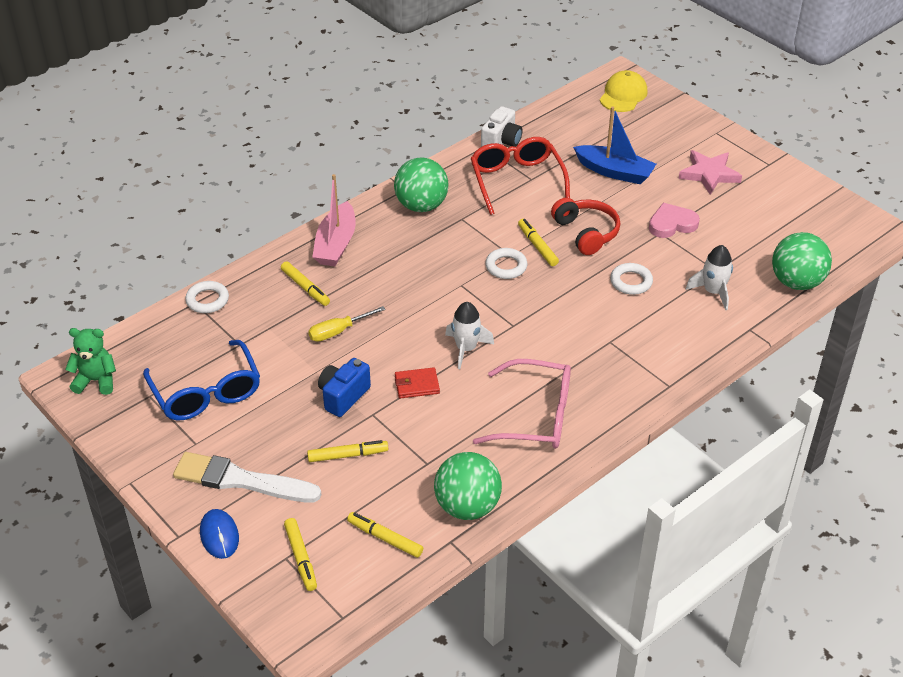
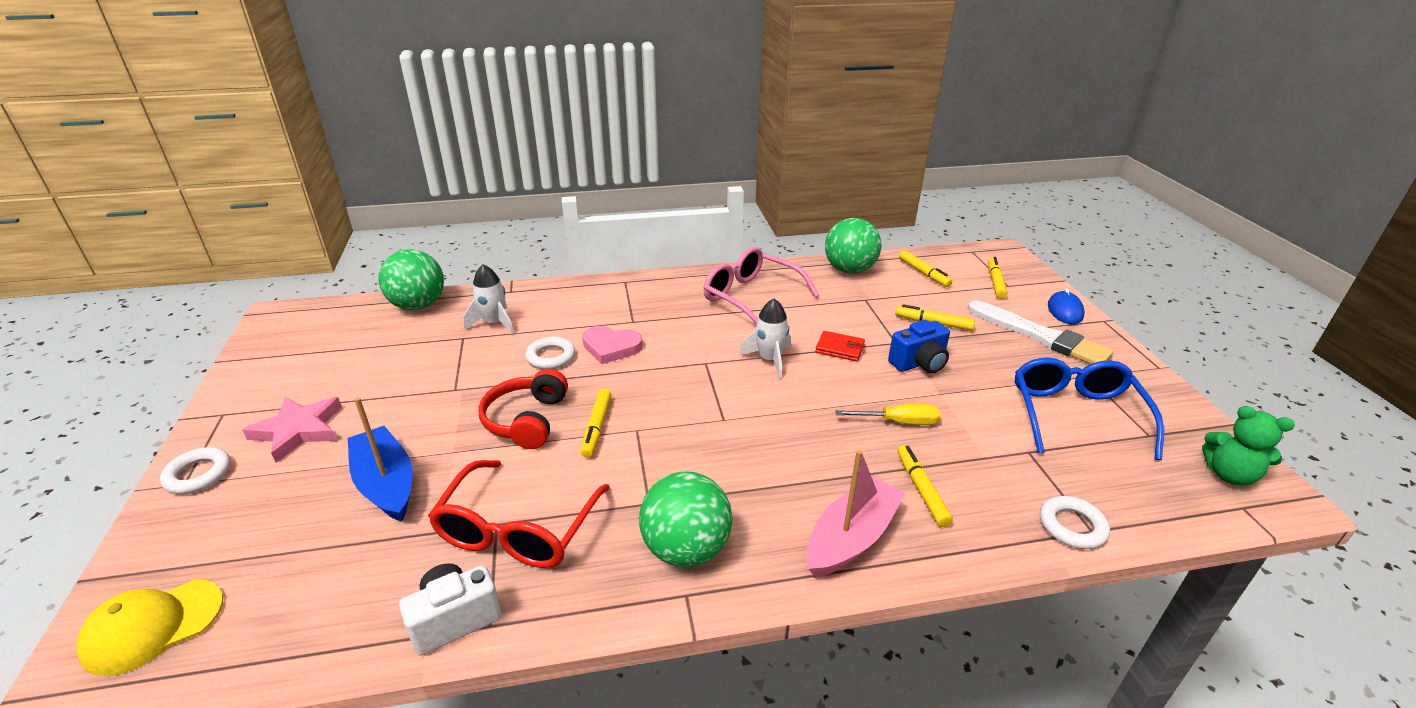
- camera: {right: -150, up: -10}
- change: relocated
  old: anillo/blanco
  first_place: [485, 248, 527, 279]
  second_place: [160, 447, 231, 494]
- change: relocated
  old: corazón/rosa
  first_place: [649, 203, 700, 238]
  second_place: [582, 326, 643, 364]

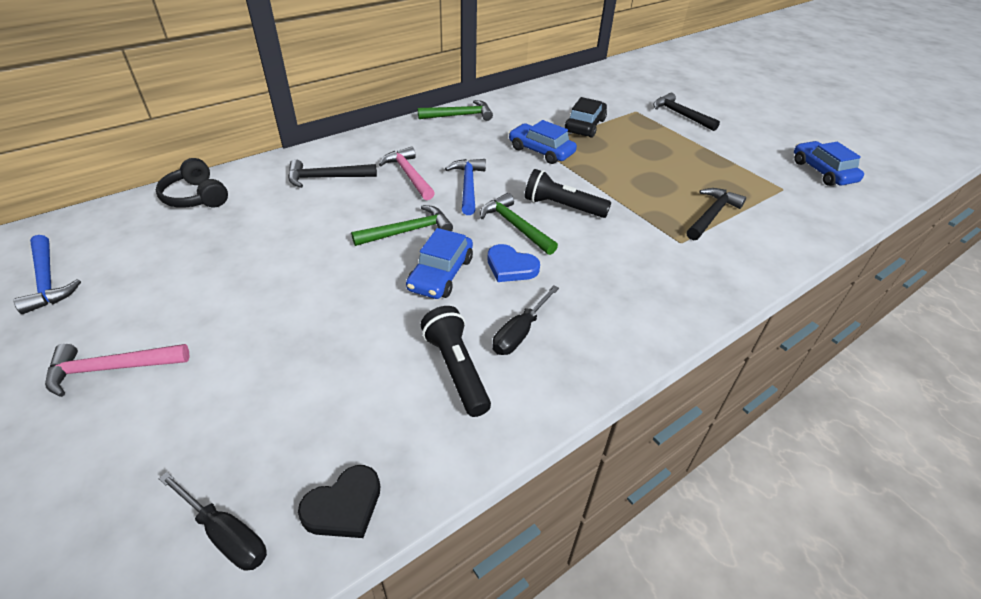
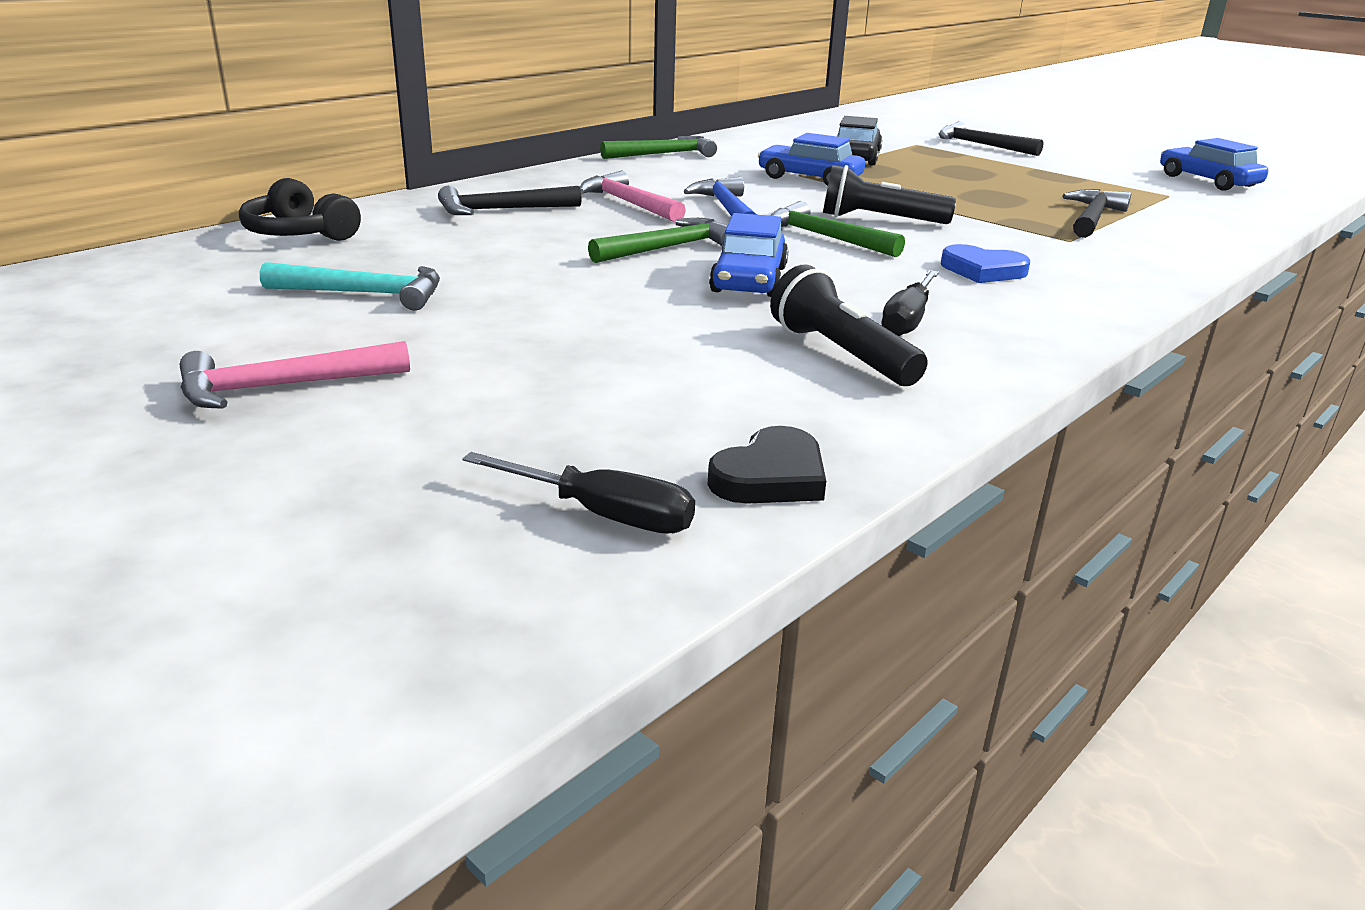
- camera: {right: -10, up: -15}
- change: missing
  old: martillo/azul
  first_place: [13, 235, 81, 314]
- change: relocated
  old: corazón/azul
  first_place: [488, 244, 540, 282]
  second_place: [941, 244, 1030, 283]
- change: appeared
  new: martillo/turquesa
  second_place: [260, 262, 440, 311]

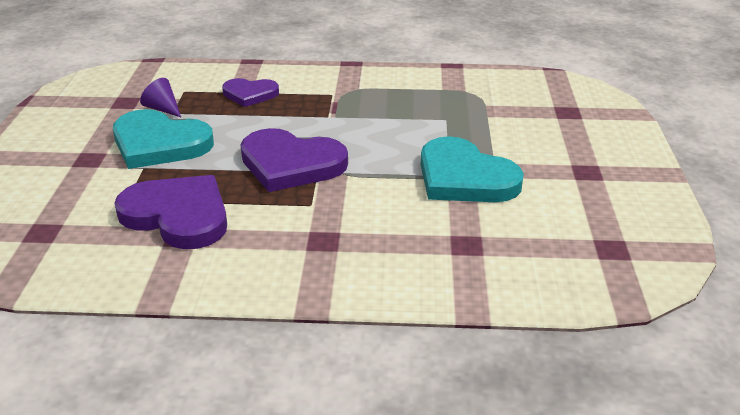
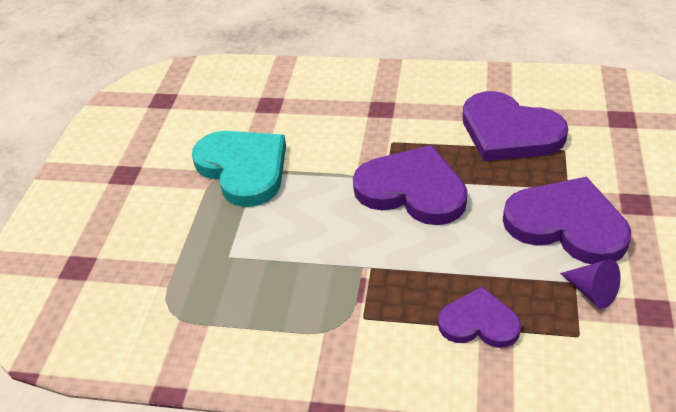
- camera: {right: -170, up: 10}
- change: colour
  old: corazón/turquesa
  new: corazón/morado
  first_place: [113, 109, 214, 169]
  second_place: [503, 177, 631, 264]

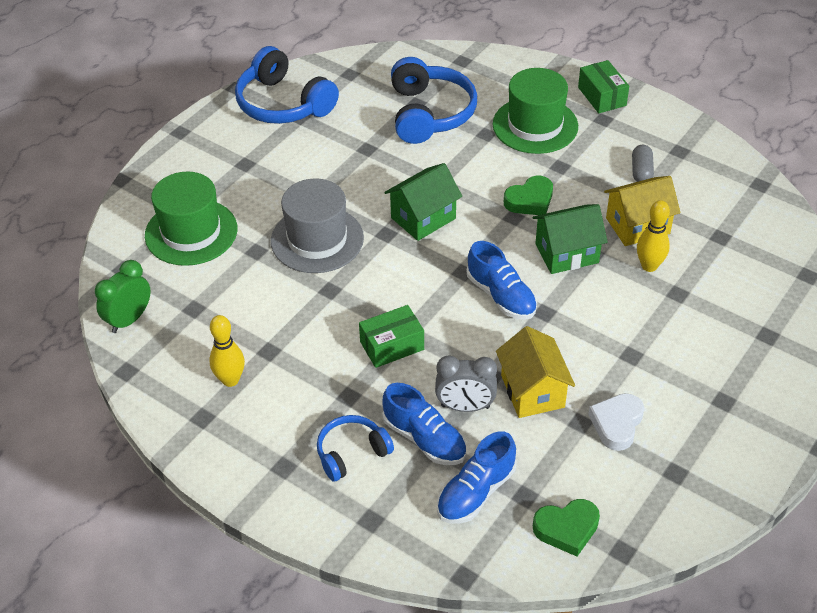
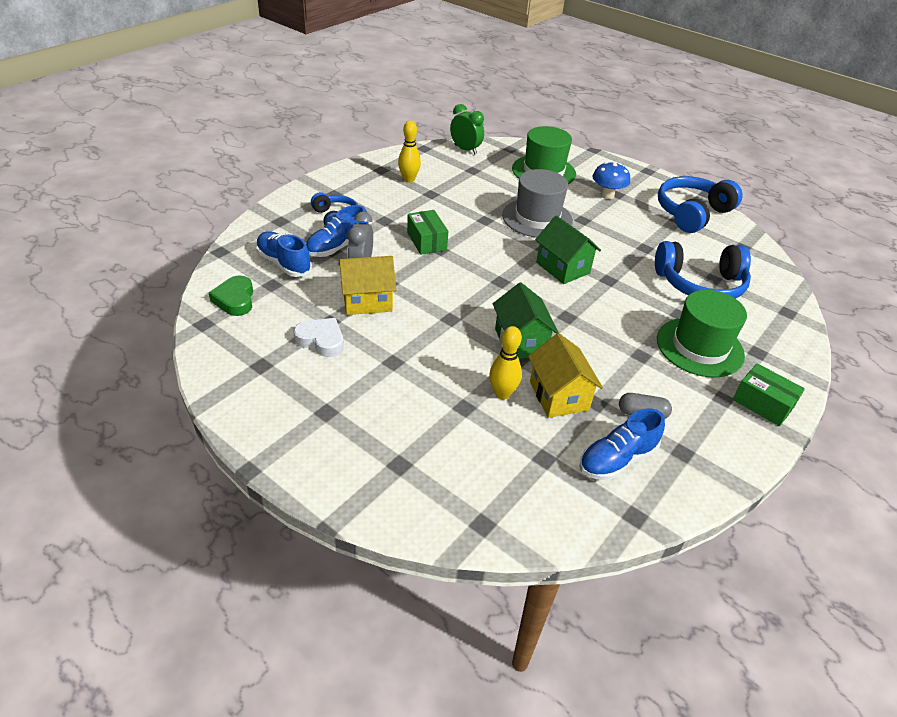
- camera: {right: 90, up: -5}
- change: relocated
  old: zapato/azul
  first_place: [467, 241, 537, 320]
  second_place: [579, 408, 665, 480]
- change: missing
  old: corazón/verde
  first_place: [504, 176, 553, 215]
- change: spun
  old: caja/verde
  first_place: [578, 60, 629, 113]
  second_place: [733, 363, 805, 426]
  degrees: 60
- change: appeared
  new: seta/azul
  second_place: [592, 162, 630, 199]

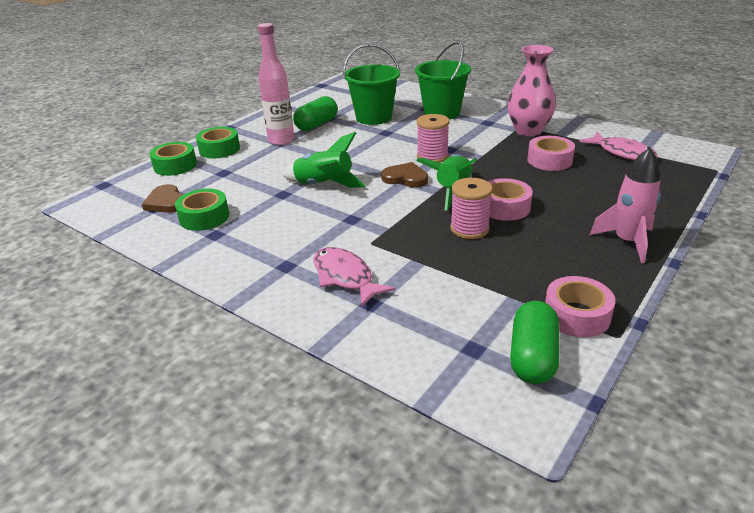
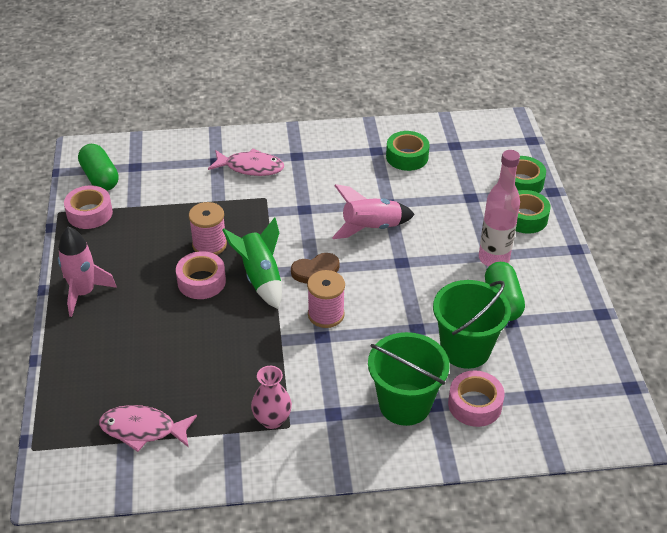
- camera: {right: 135, up: 10}
- change: missing
  old: corazón/marrón
  first_place: [142, 184, 184, 213]
- change: colour
  old: cohete/verde
  new: cohete/rosa
  first_place: [283, 132, 366, 188]
  second_place: [332, 184, 415, 239]
- change: size
  old: florero/rosa
  first_place: [508, 45, 556, 137]
  second_place: [251, 366, 292, 429]
  factor: 0.64
- change: relocated
  old: cinta adhesiva/rosa
  first_place: [527, 136, 575, 171]
  second_place: [448, 370, 505, 427]

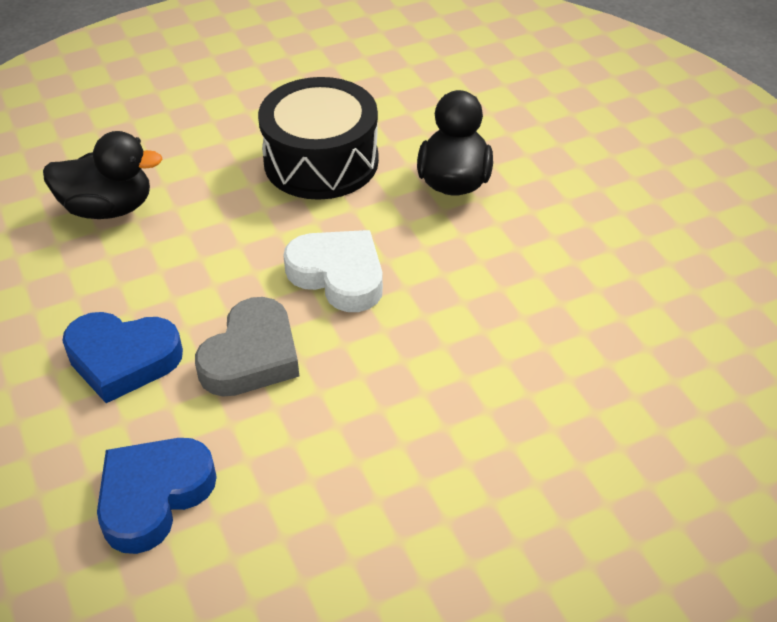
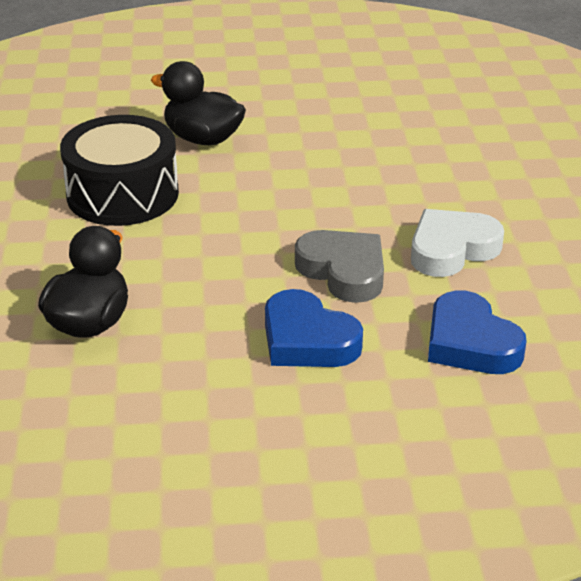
- camera: {right: -70, up: -10}
- change: spun
  old: corazón/azul
  first_place: [62, 312, 183, 403]
  second_place: [265, 289, 363, 367]
  degrees: 105
- change: relocated
  old: corazón/blanco
  first_place: [283, 230, 383, 312]
  second_place: [411, 209, 504, 277]

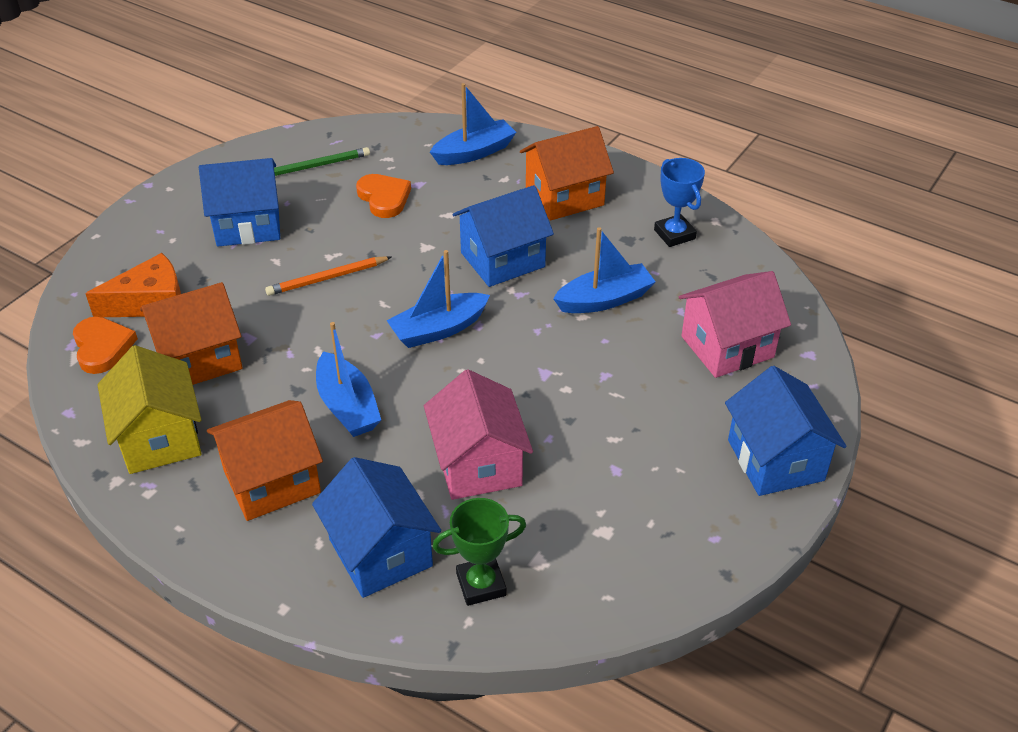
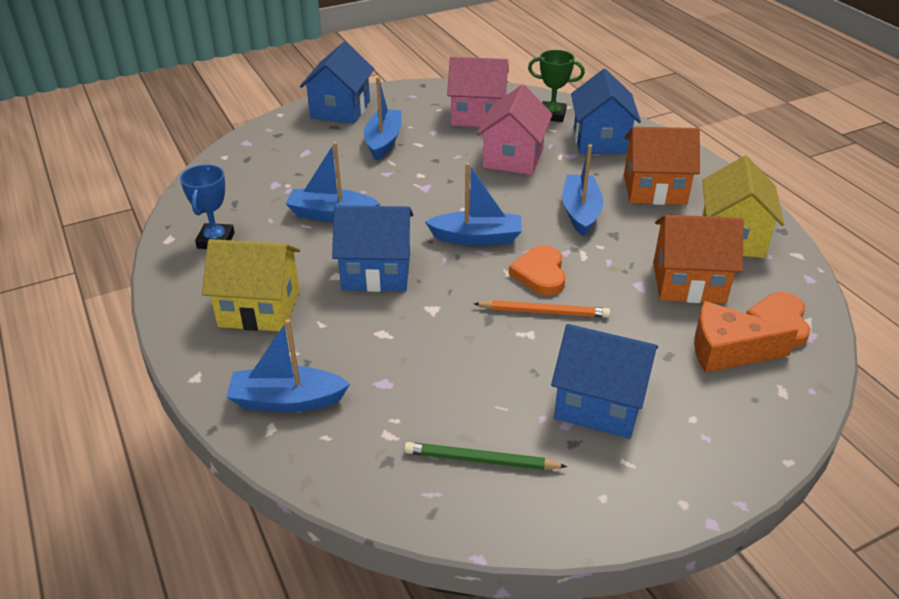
- camera: {right: -150, up: -5}
- change: relocated
  old: corazón/naranja
  first_place: [356, 174, 411, 218]
  second_place: [509, 245, 566, 295]
- change: colour
  old: casa/naranja
  new: casa/amarillo
  first_place: [520, 126, 614, 221]
  second_place: [202, 239, 300, 331]
- change: relocated
  old: casa/rosa
  first_place: [679, 271, 791, 378]
  second_place: [447, 57, 508, 127]
- change: appeared
  new: barco/azul
  second_place: [364, 77, 401, 160]

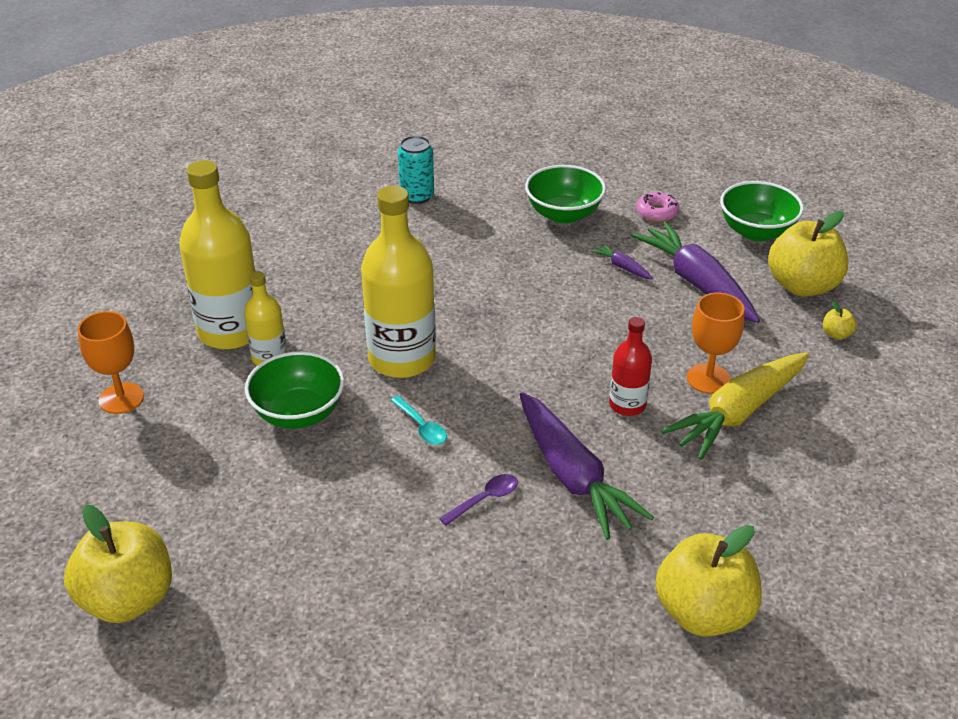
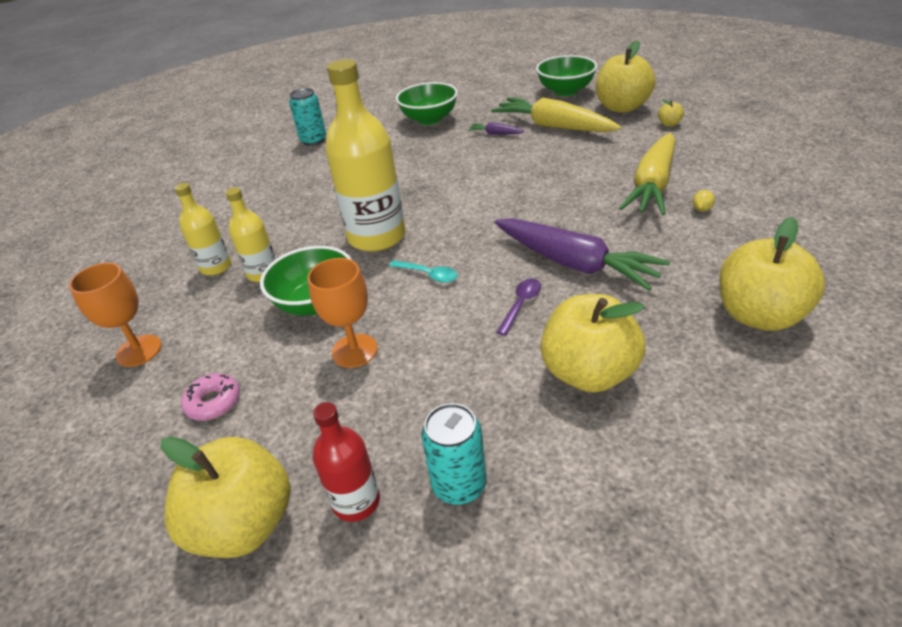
- camera: {right: -20, up: 0}
- change: size
  old: botella/amarillo
  first_place: [179, 160, 256, 350]
  second_place: [174, 183, 231, 276]
  factor: 0.53
- change: relocated
  old: botella/rojo
  first_place: [609, 317, 652, 416]
  second_place: [313, 402, 380, 522]
- change: colour
  old: zanahoria/morado
  new: zanahoria/amarillo
  first_place: [632, 222, 760, 323]
  second_place: [491, 97, 621, 132]
- change: relocated
  old: rosquilla/rosa
  first_place: [636, 192, 679, 222]
  second_place: [181, 373, 240, 421]
- change: relocated
  old: copa/naranja
  first_place: [687, 293, 744, 394]
  second_place: [307, 258, 378, 368]
- change: appeared
  new: lata/turquesa
  second_place: [421, 403, 486, 505]
- change: appeared
  new: manzana/amarillo
  second_place: [541, 294, 646, 393]
- change: appeared
  new: limón/amarillo
  second_place: [693, 190, 715, 211]

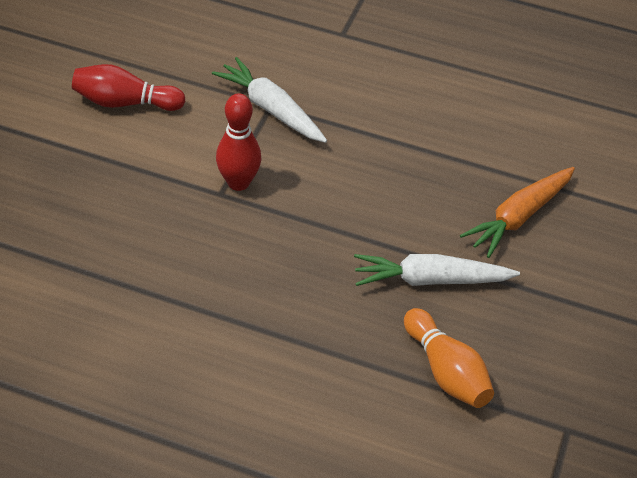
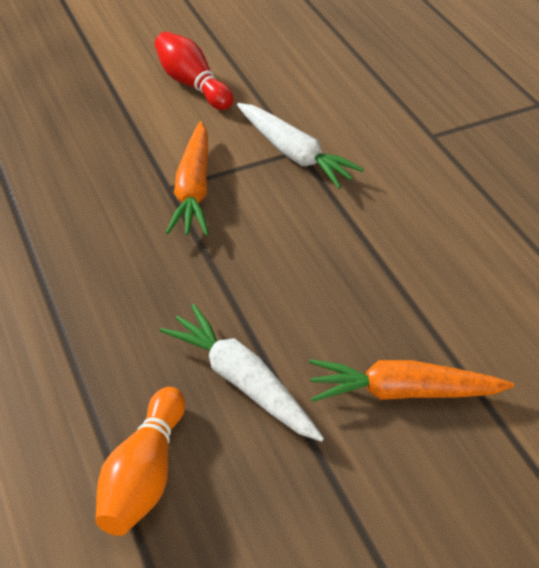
- camera: {right: 45, up: 0}
- change: spun
  old: zanahoria/blanco
  first_place: [212, 57, 327, 143]
  second_place: [237, 103, 364, 189]
  degrees: 135
- change: exchanged
  old: bolo/rojo
  new: zanahoria/naranja
  first_place: [216, 94, 261, 191]
  second_place: [166, 121, 209, 236]

